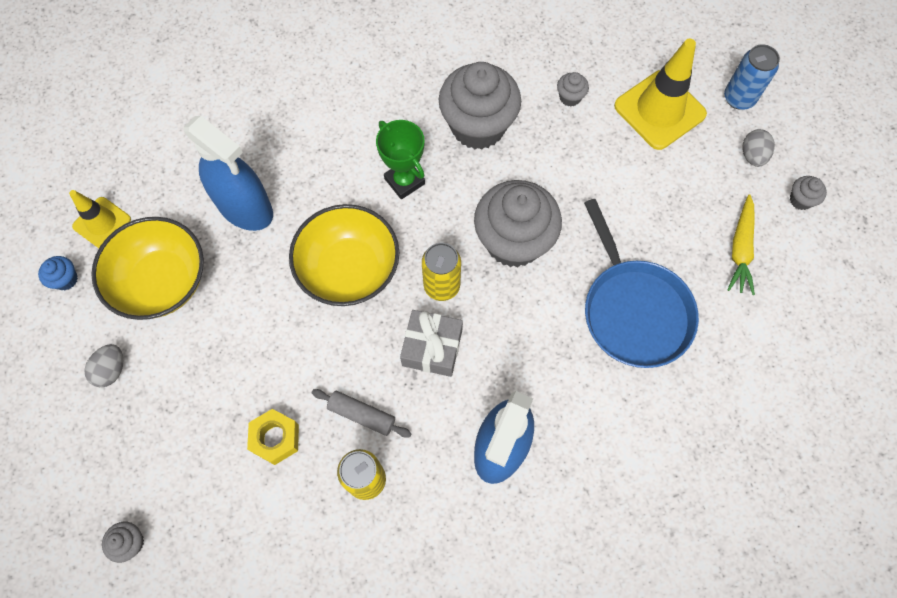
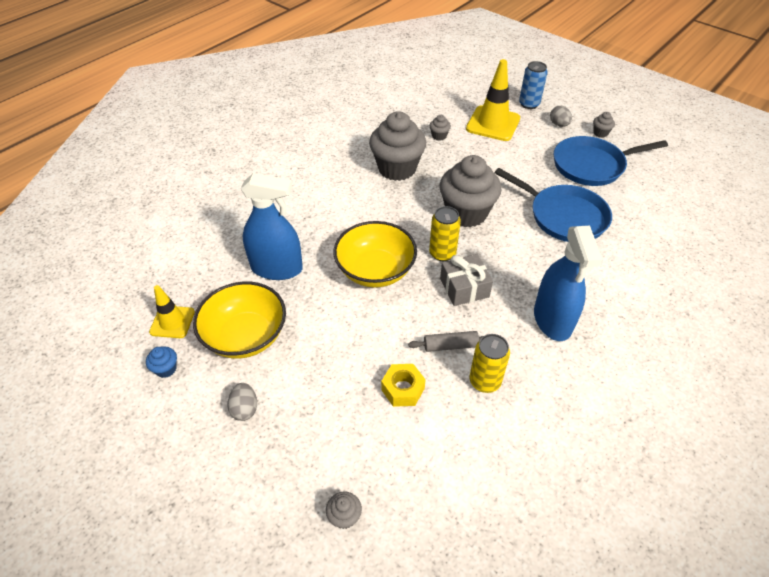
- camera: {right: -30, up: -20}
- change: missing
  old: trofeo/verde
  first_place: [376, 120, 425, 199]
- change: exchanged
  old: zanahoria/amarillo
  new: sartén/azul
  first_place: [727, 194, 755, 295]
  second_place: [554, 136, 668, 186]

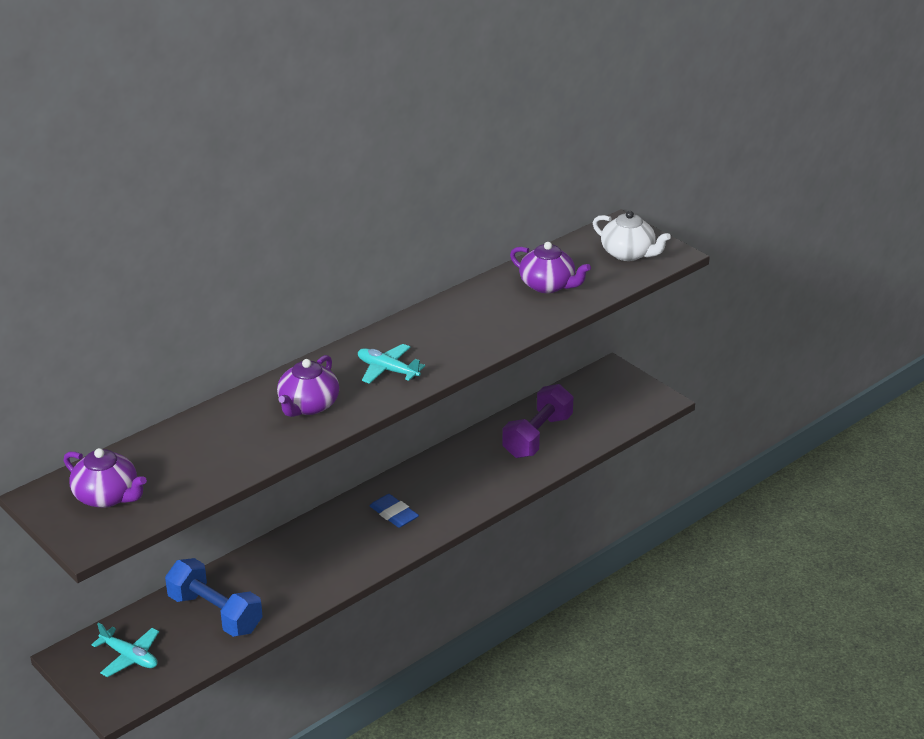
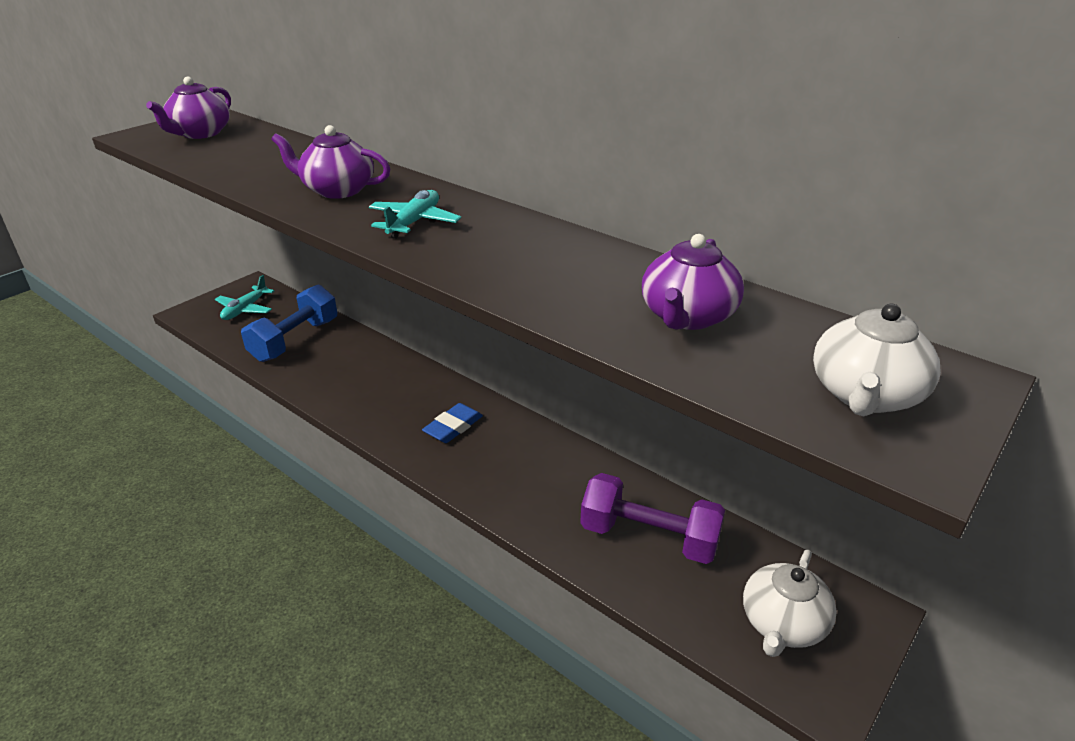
- camera: {right: 80, up: 0}
- change: appeared
  new: tetera/blanco
  second_place: [743, 549, 837, 657]

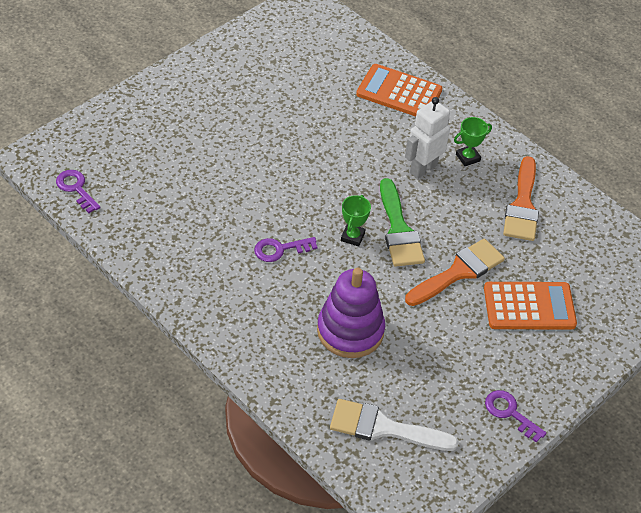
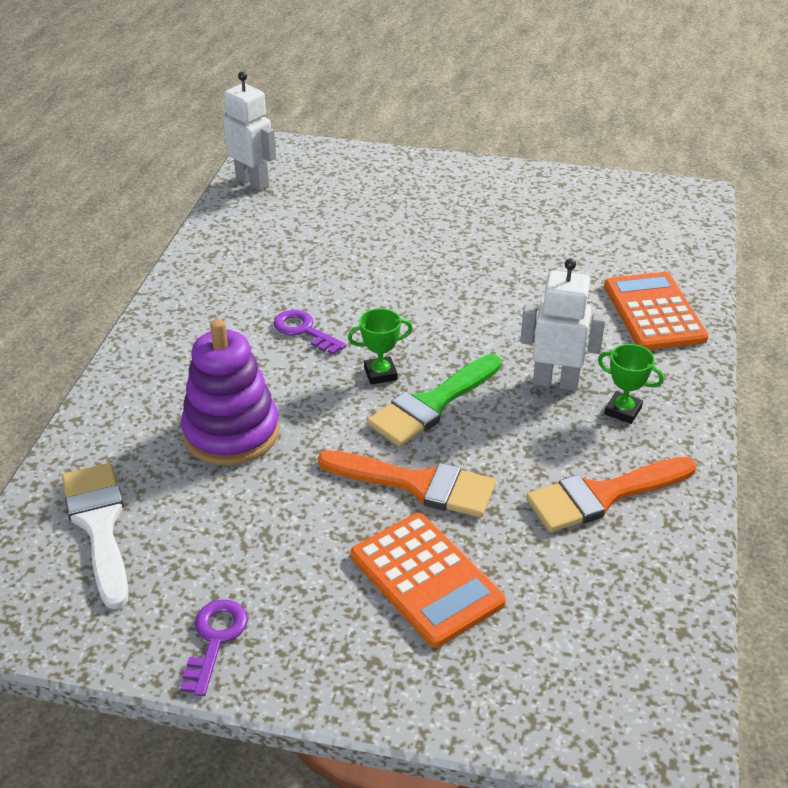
- camera: {right: 60, up: -10}
- change: exchanged
  old: llave/morado
  new: robot/blanco
  first_place: [56, 170, 101, 213]
  second_place: [223, 71, 276, 191]

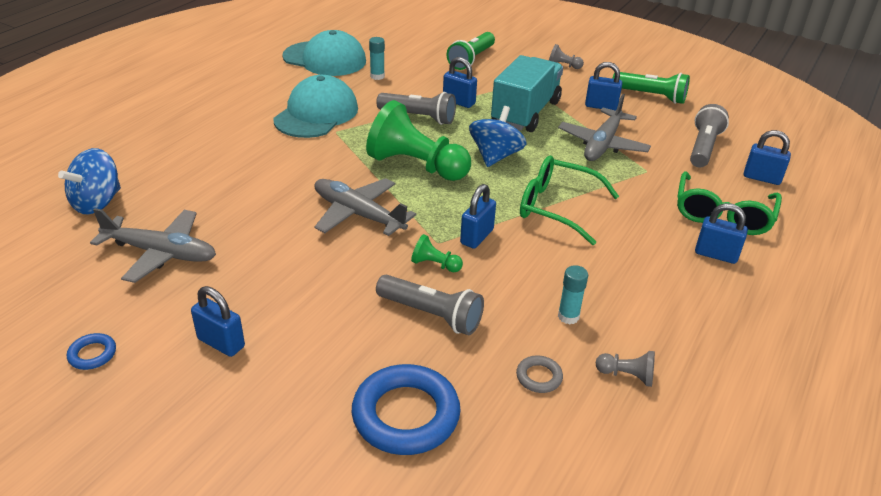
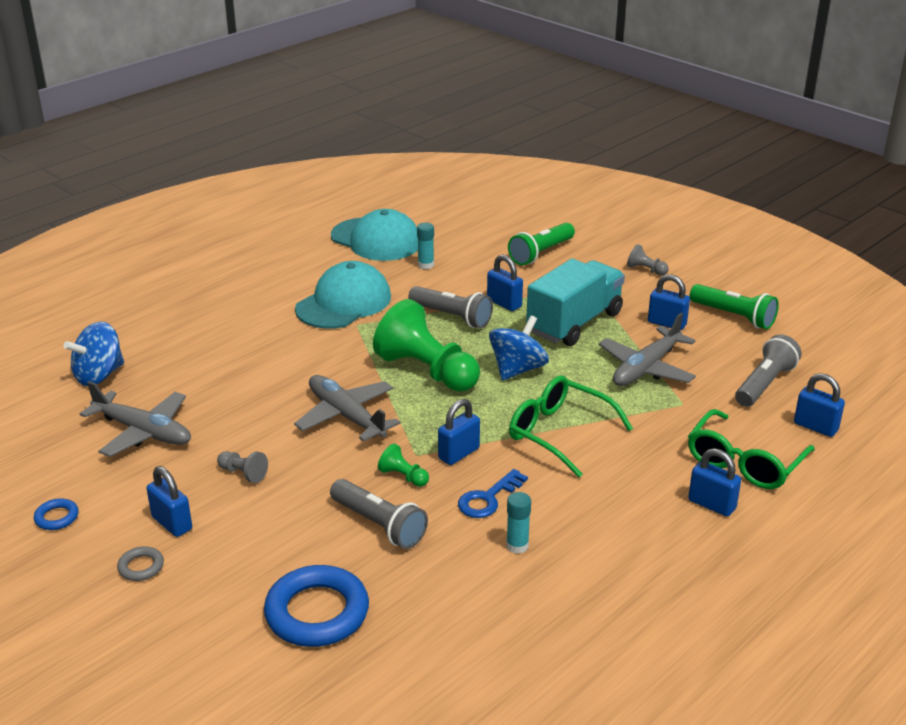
- camera: {right: 15, up: -5}
- change: relocated
  old: anillo/gris
  first_place: [516, 356, 563, 393]
  second_place: [117, 546, 164, 581]
- change: relocated
  old: peón/gris
  first_place: [596, 351, 655, 387]
  second_place: [217, 451, 268, 483]
- change: appeared
  new: llave/azul
  second_place: [458, 469, 528, 518]

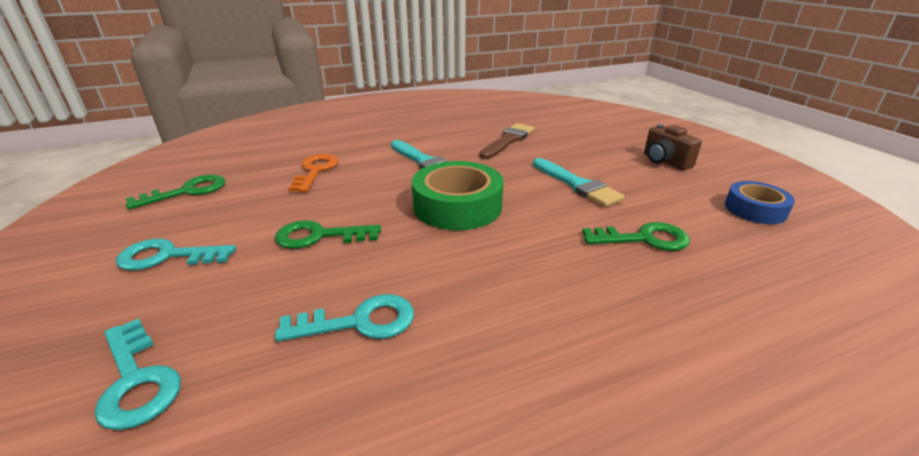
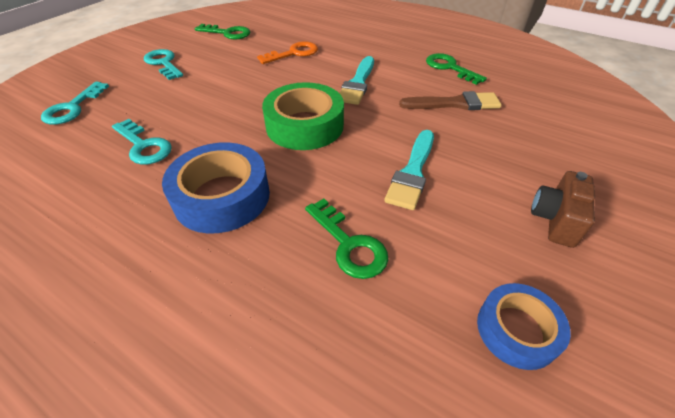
- camera: {right: 55, up: 15}
- change: relocated
  old: llave/verde
  first_place: [275, 220, 381, 249]
  second_place: [426, 53, 487, 85]
- change: appeared
  new: cinta adhesiva/azul
  second_place: [162, 142, 270, 234]

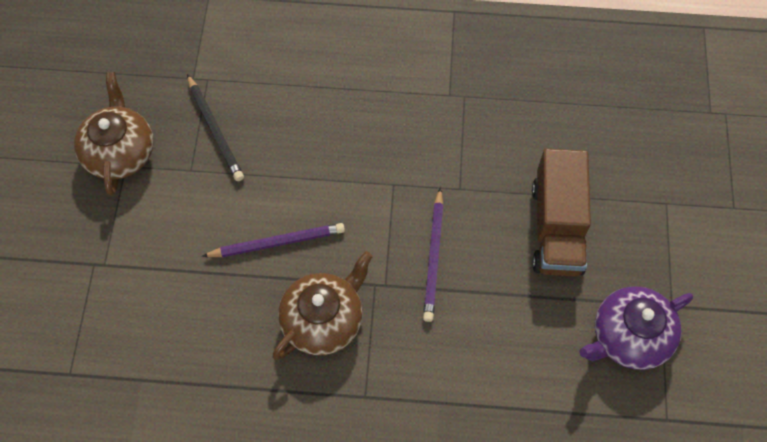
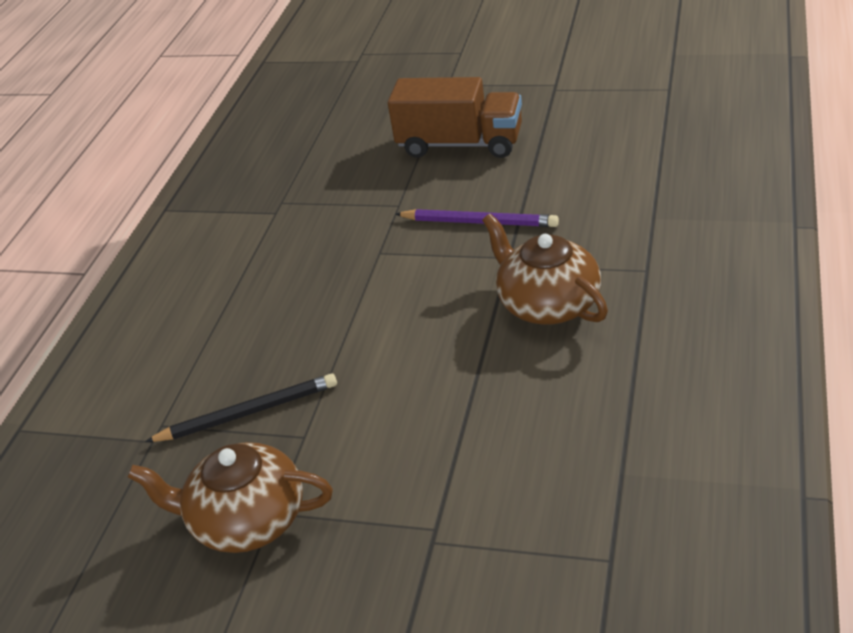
- camera: {right: -75, up: -25}
- change: missing
  old: lápiz/morado
  first_place: [202, 223, 345, 257]
- change: missing
  old: tetera/morado
  first_place: [579, 286, 693, 370]

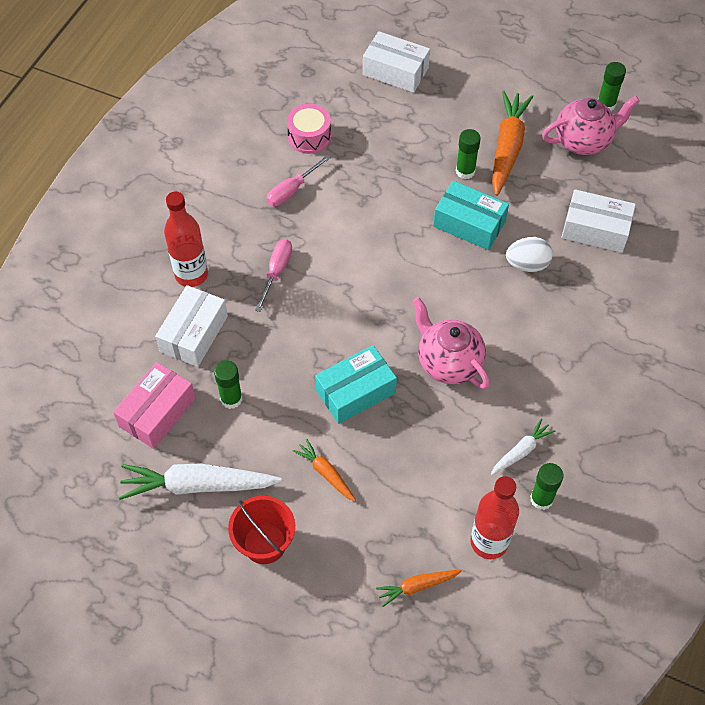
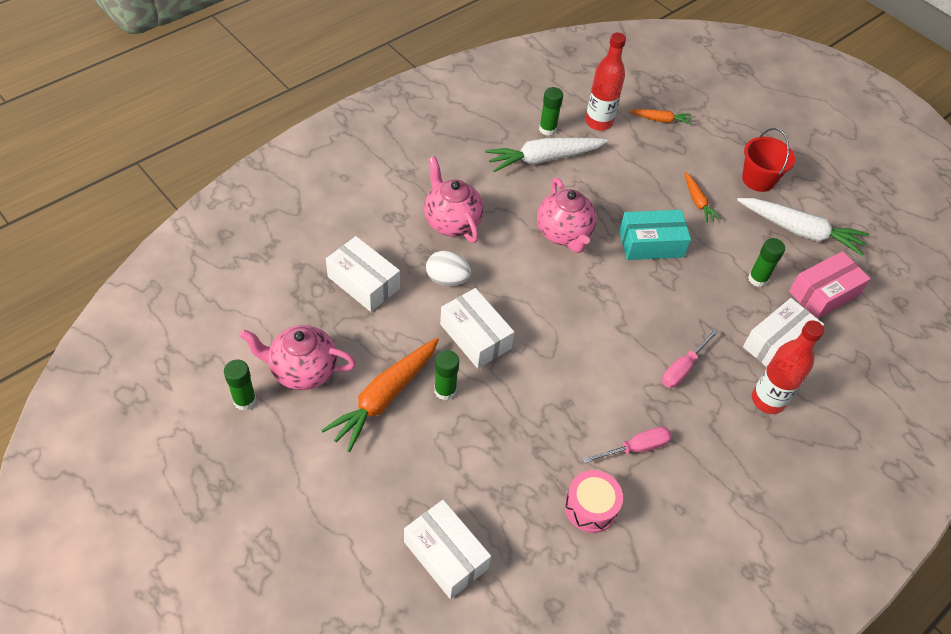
- camera: {right: -160, up: -5}
- change: colour
  old: caja/turquesa
  new: caja/blanco
  first_place: [433, 181, 509, 250]
  second_place: [440, 288, 514, 369]
- change: size
  old: zanahoria/blanco
  first_place: [490, 418, 555, 475]
  second_place: [485, 137, 609, 172]
  factor: 1.91
- change: appeared
  new: tetera/rosa
  second_place: [424, 156, 484, 243]

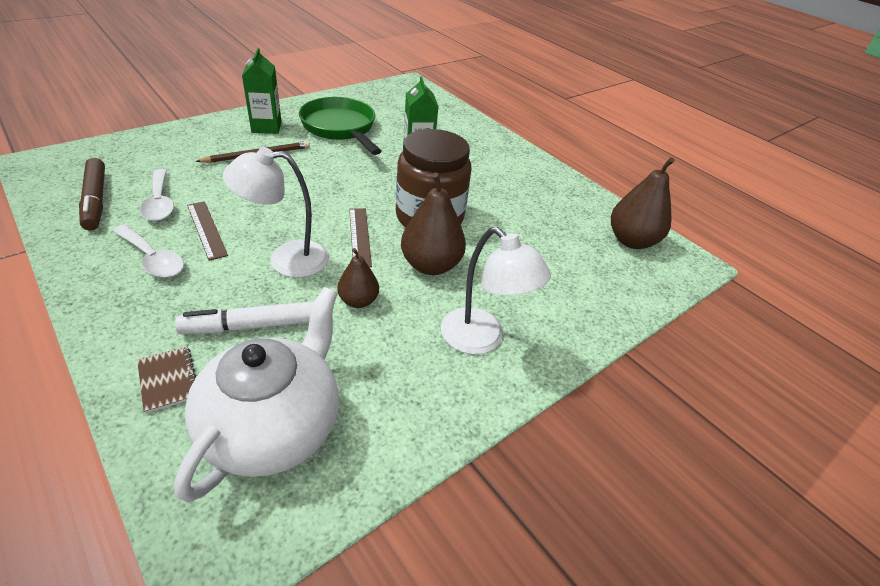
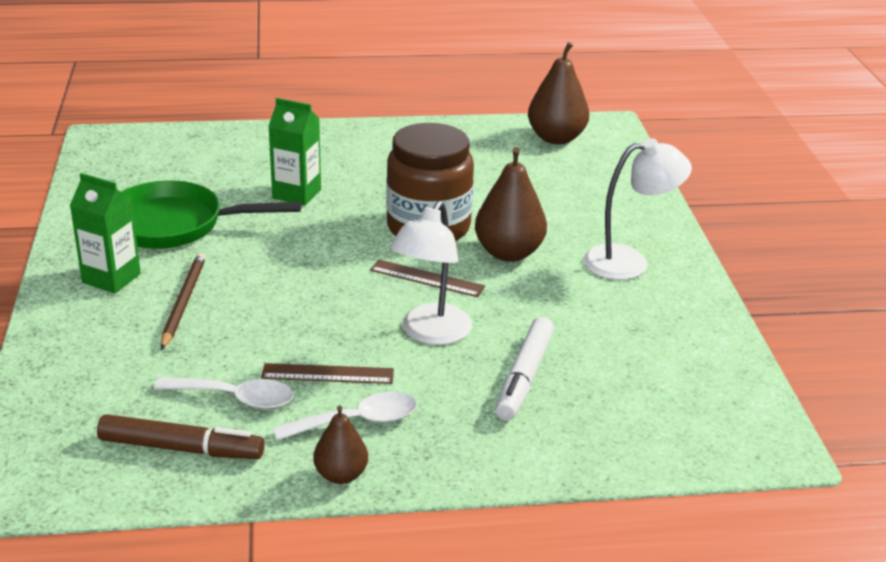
- camera: {right: -55, up: -10}
- change: missing
  old: cuaderno/marrón
  first_place: [137, 346, 196, 413]
- change: missing
  old: tetera/blanco
  first_place: [174, 287, 339, 502]
- change: relocated
  old: pera/marrón
  first_place: [337, 248, 379, 308]
  second_place: [313, 405, 368, 484]

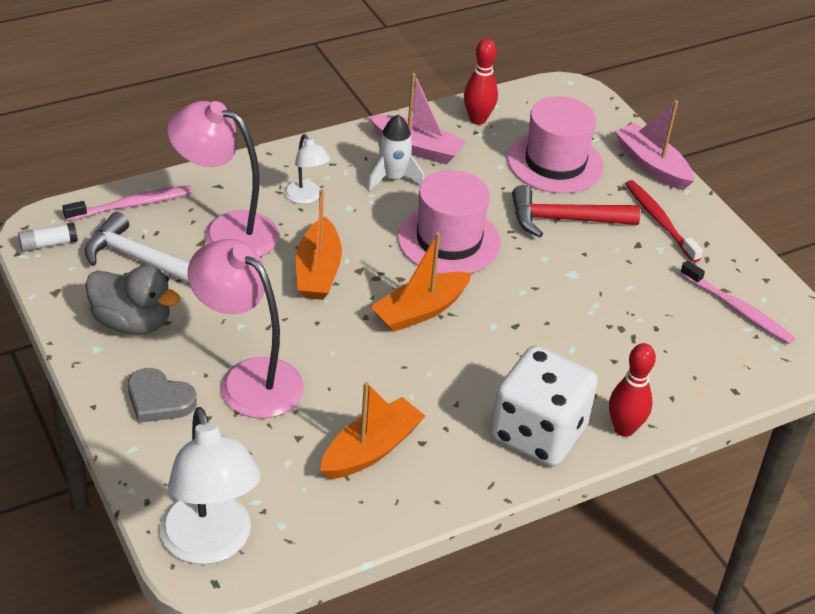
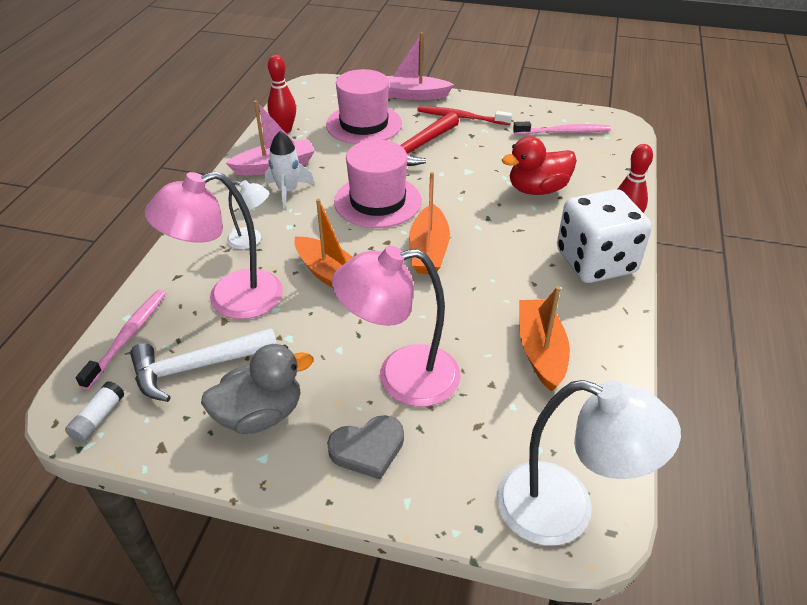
- camera: {right: -45, up: 0}
- change: appeared
  new: pato/rojo
  second_place: [502, 136, 577, 195]

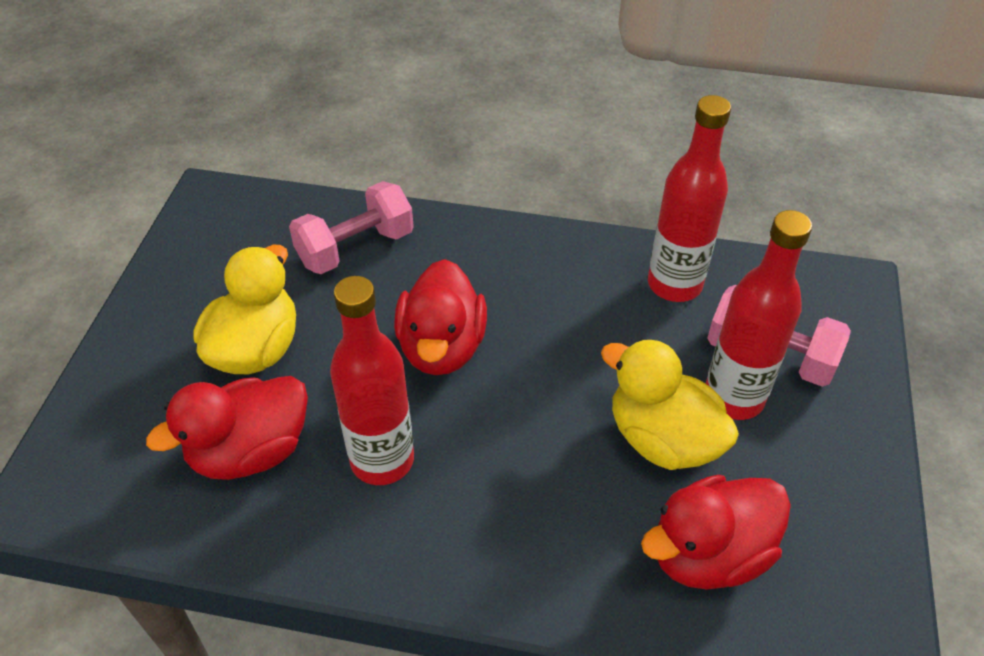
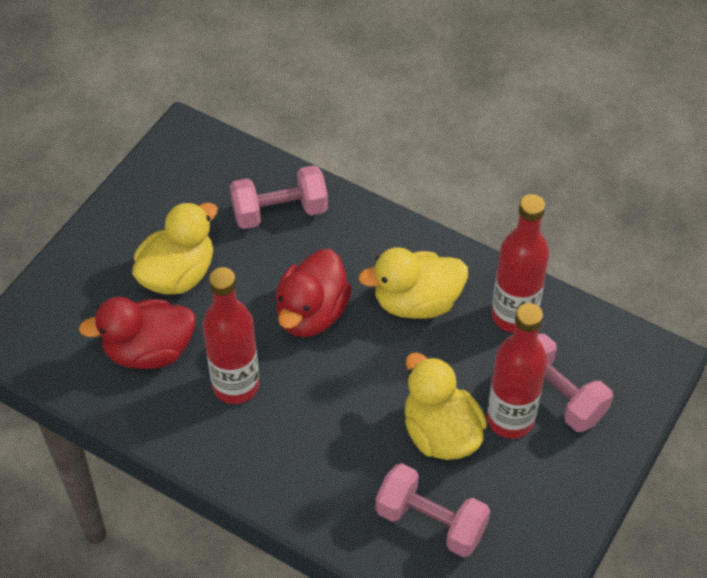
- camera: {right: 20, up: 5}
- change: exchanged
  old: pato/rojo
  new: mancuerna/rosa
  first_place: [641, 475, 791, 590]
  second_place: [376, 463, 490, 557]
- change: appeared
  new: pato/amarillo
  second_place: [358, 247, 468, 319]

